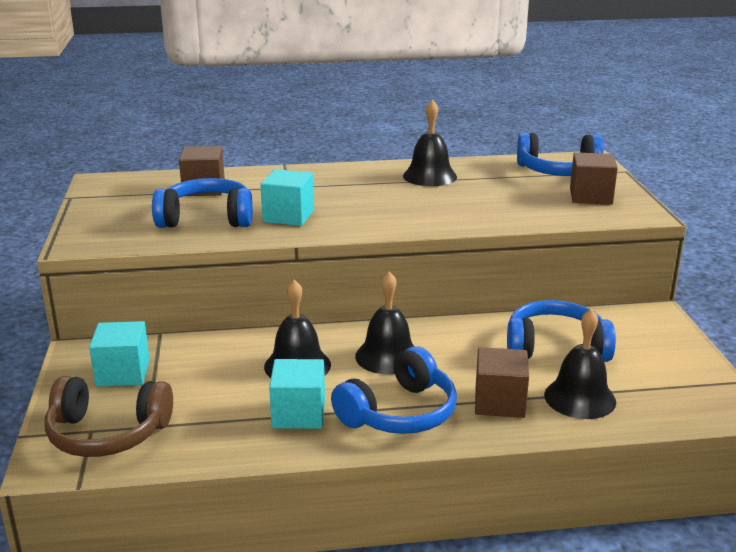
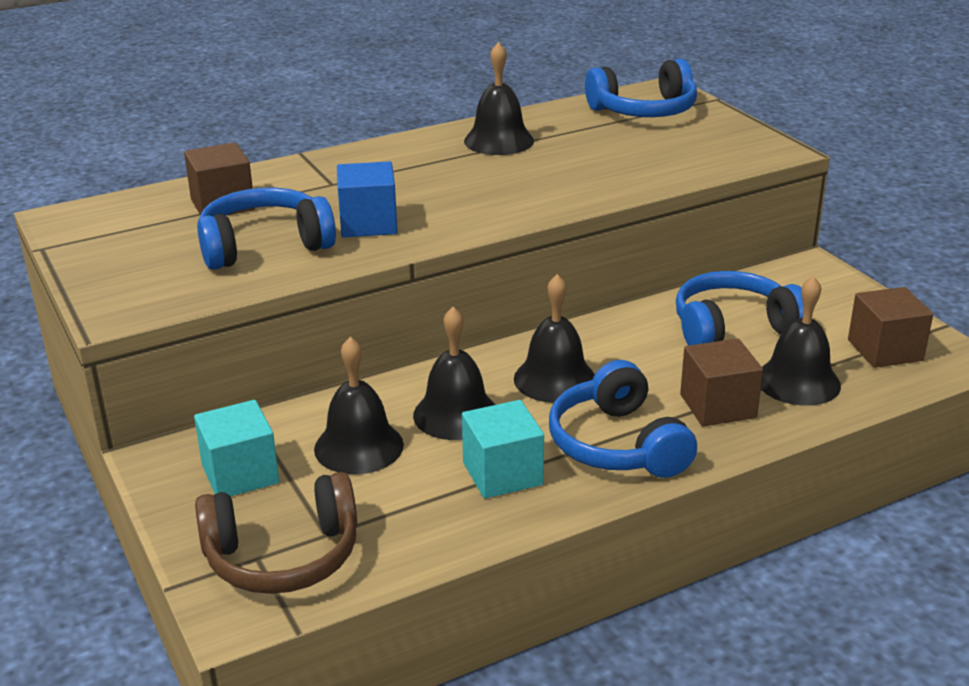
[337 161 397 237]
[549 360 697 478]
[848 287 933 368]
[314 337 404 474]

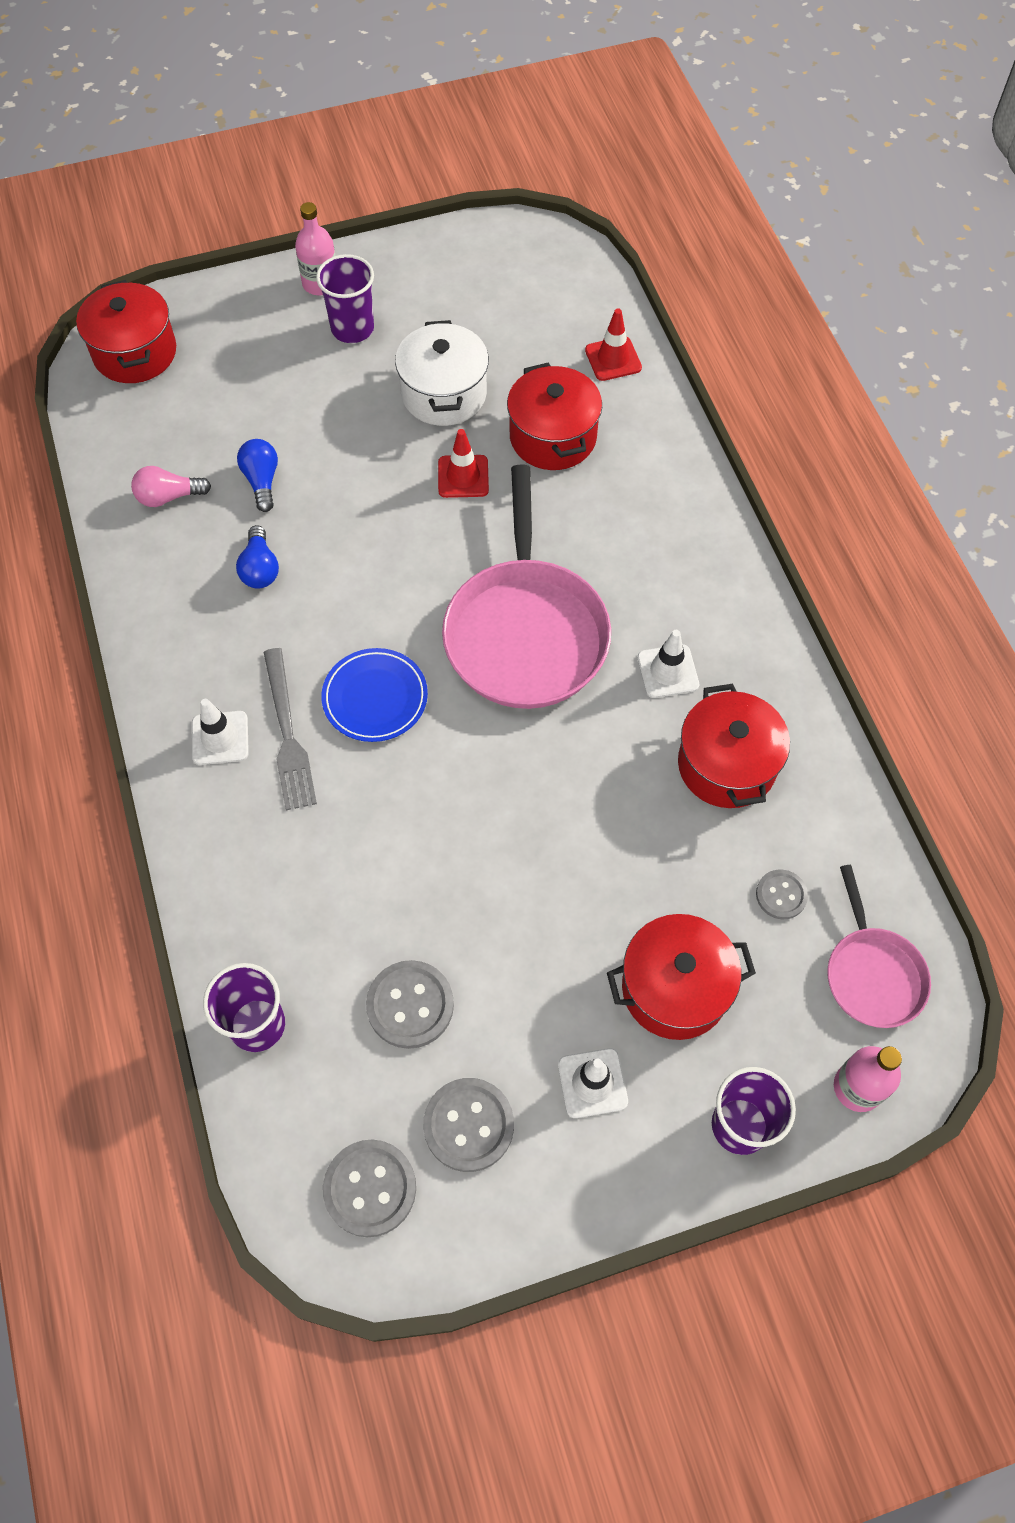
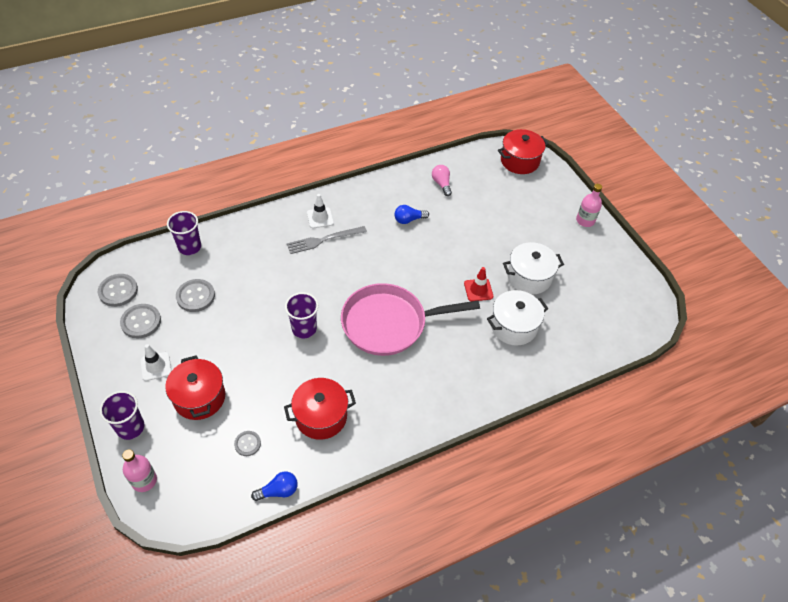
[251 472 298 501]
[285 292 318 339]
[321 648 428 742] (first image)
[487 290 548 346]
[585 309 642 381] (first image)
[637 630 699 698] (first image)
[827 865 931 1028] (first image)

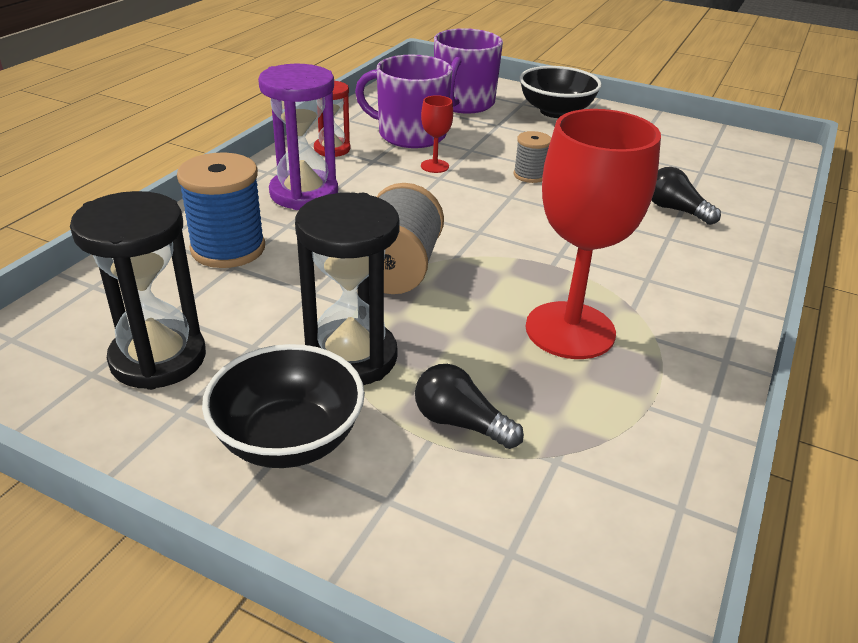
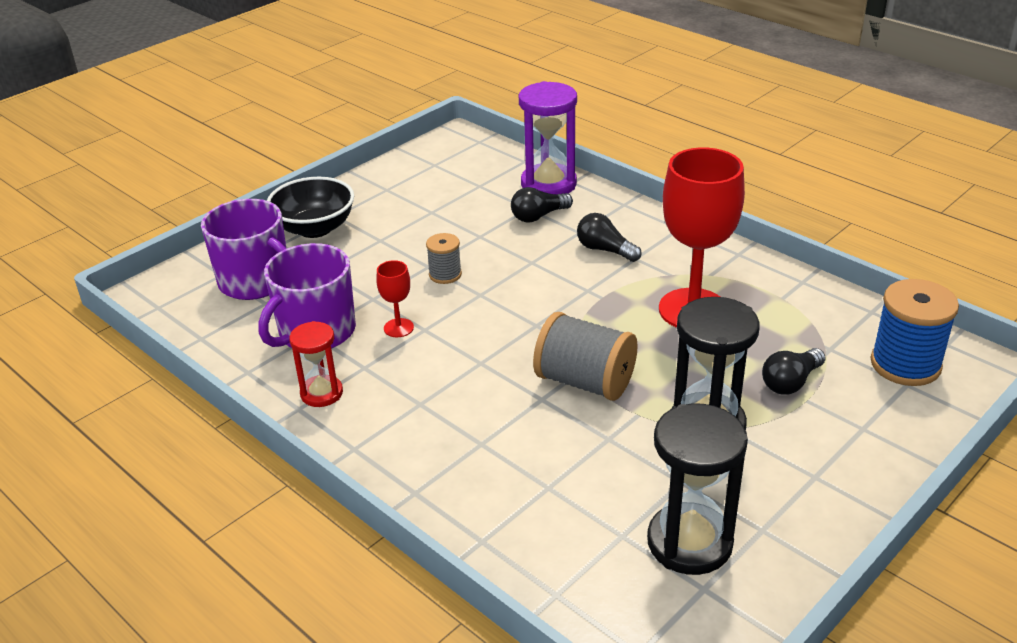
[870 279 959 386]
[202 344 365 468] (first image)
[519 81 577 194]
[577 213 642 262]

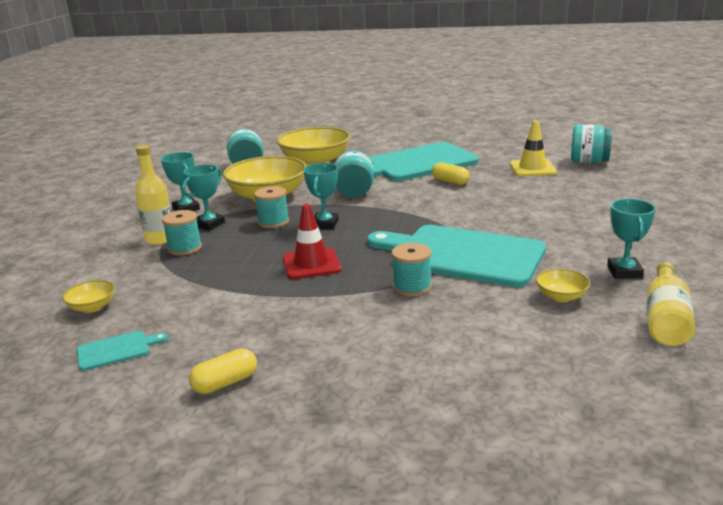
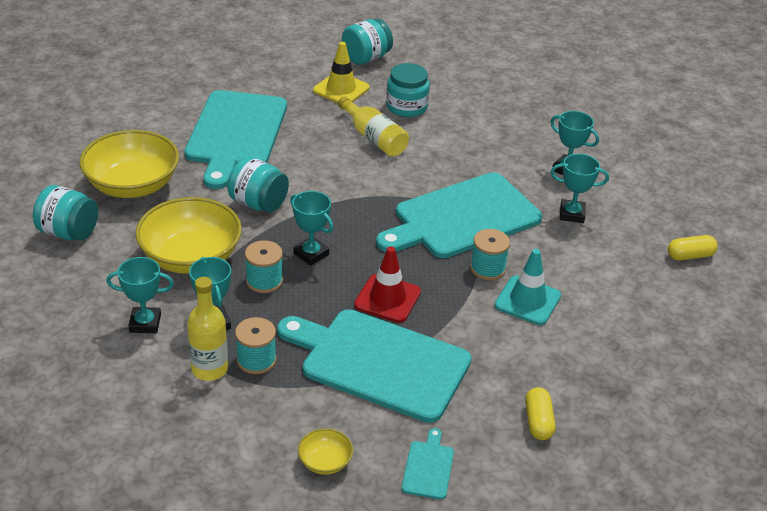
[668 235 718 261]
[551 154 609 223]
[338 96 409 156]
[277 309 472 423]
[386 63 430 117]
[495 249 561 325]

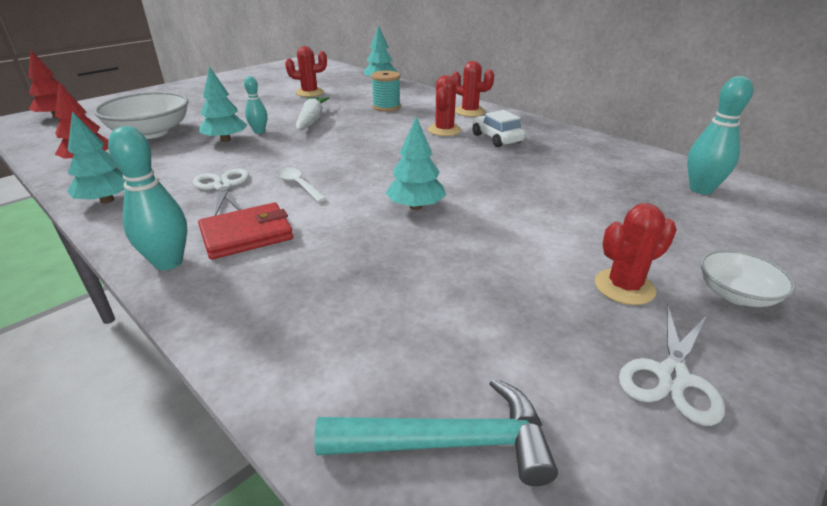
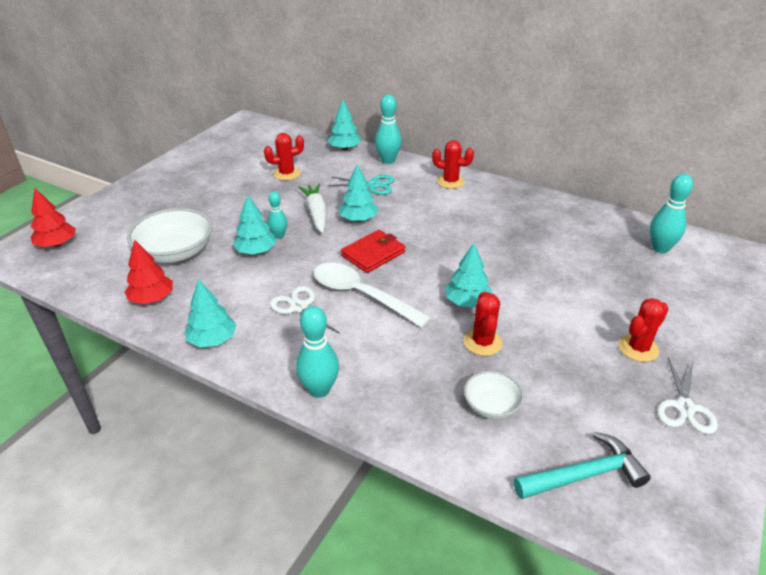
[341 230 405 273]
[314 263 431 328]
[328 175 394 195]
[464 291 502 356]
[472 110 525 147] (first image)
[464 371 524 419]
[339 165 378 222]
[375 95 402 164]

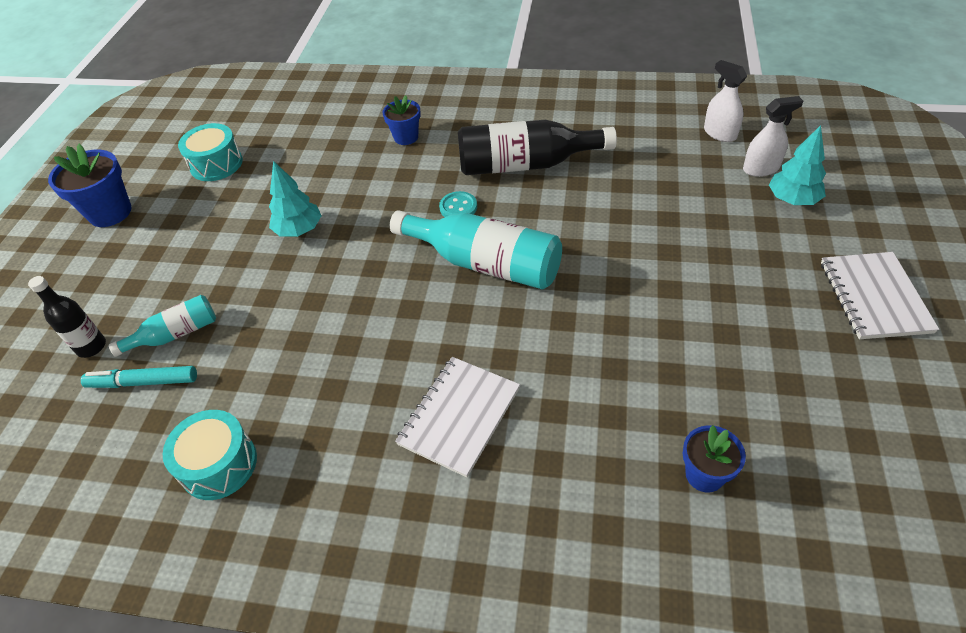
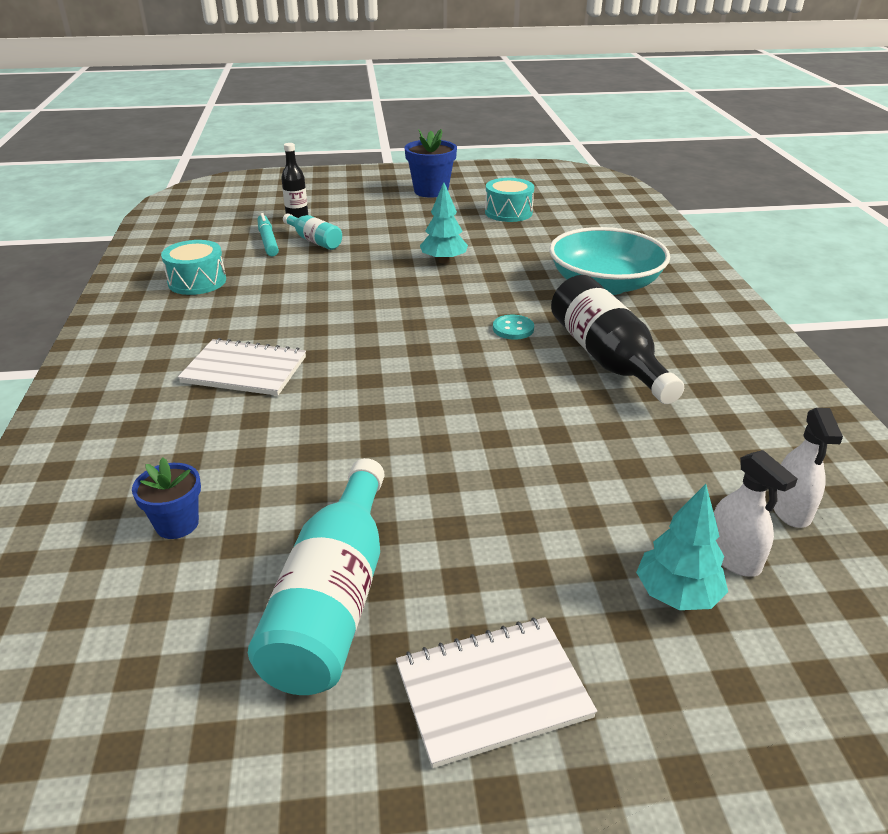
[549 227 670 295]
[248 458 385 695]
[774 408 843 528]

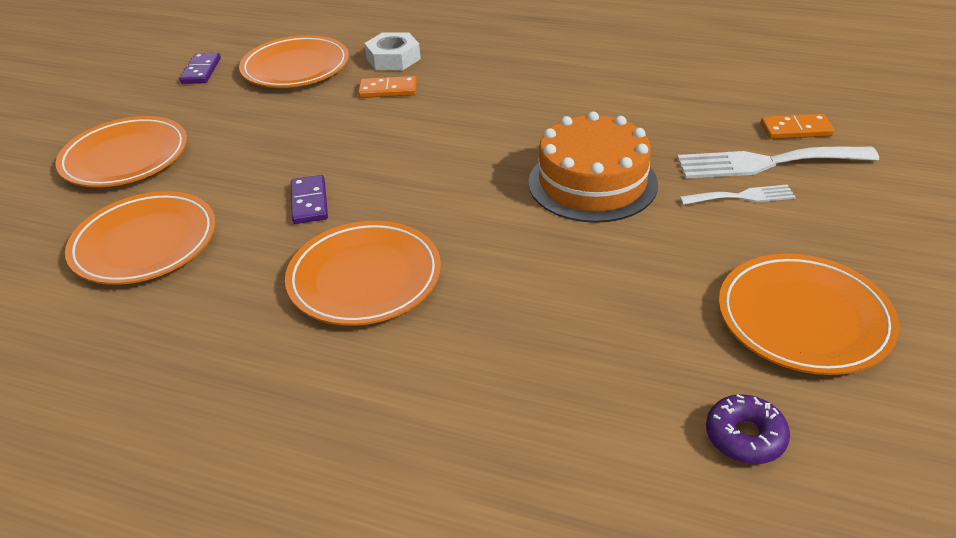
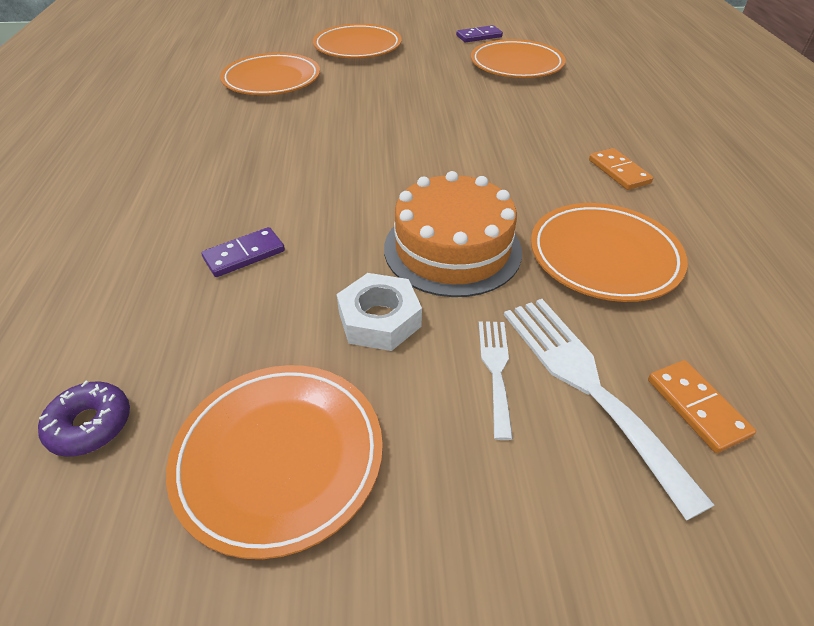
[531 203 688 302]
[201 227 285 277]
[589 148 653 190]
[337 273 422 351]
[479 321 513 440]

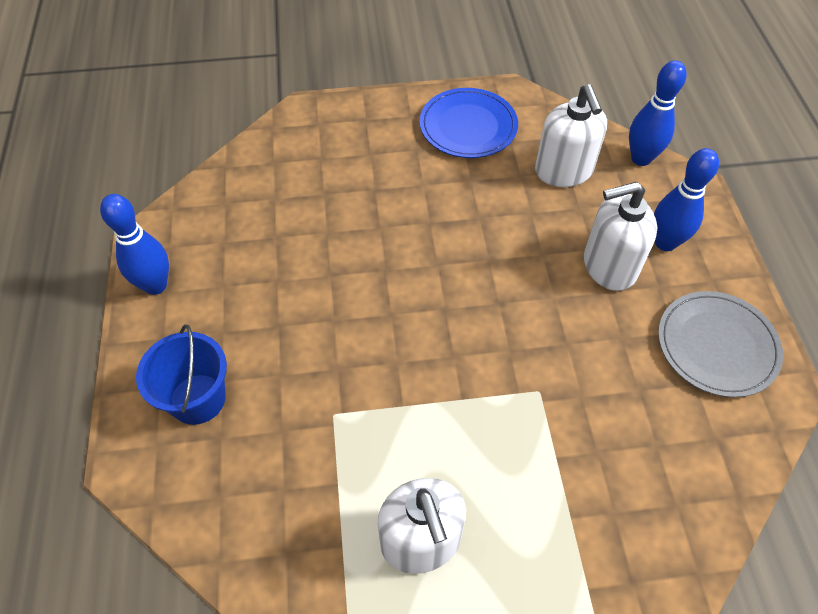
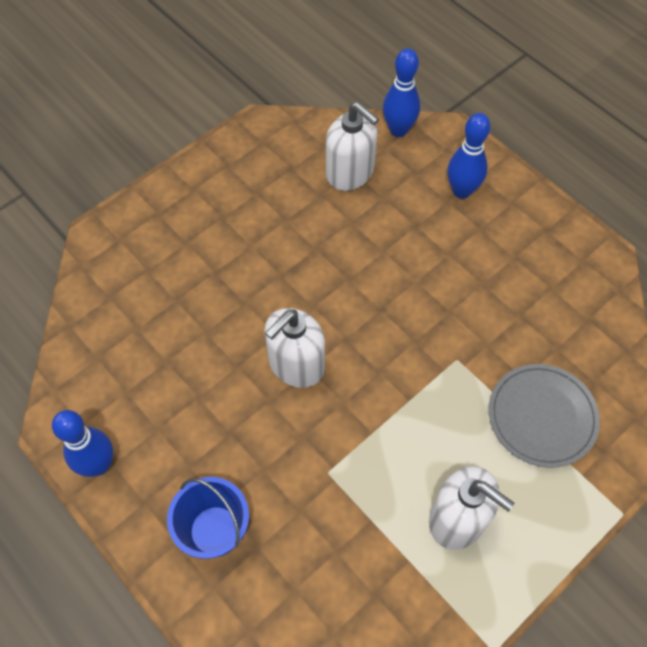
[420 88 518 158] (first image)
[264 308 325 388]
[489 364 600 468]

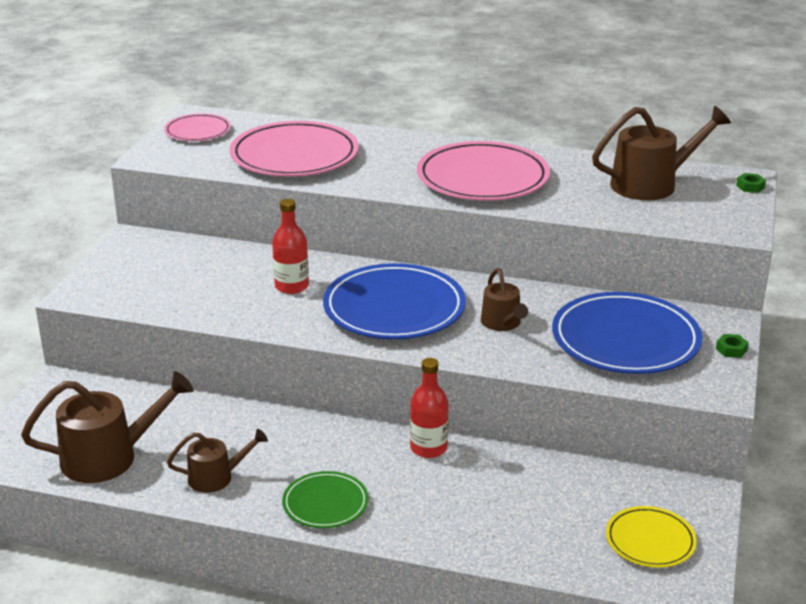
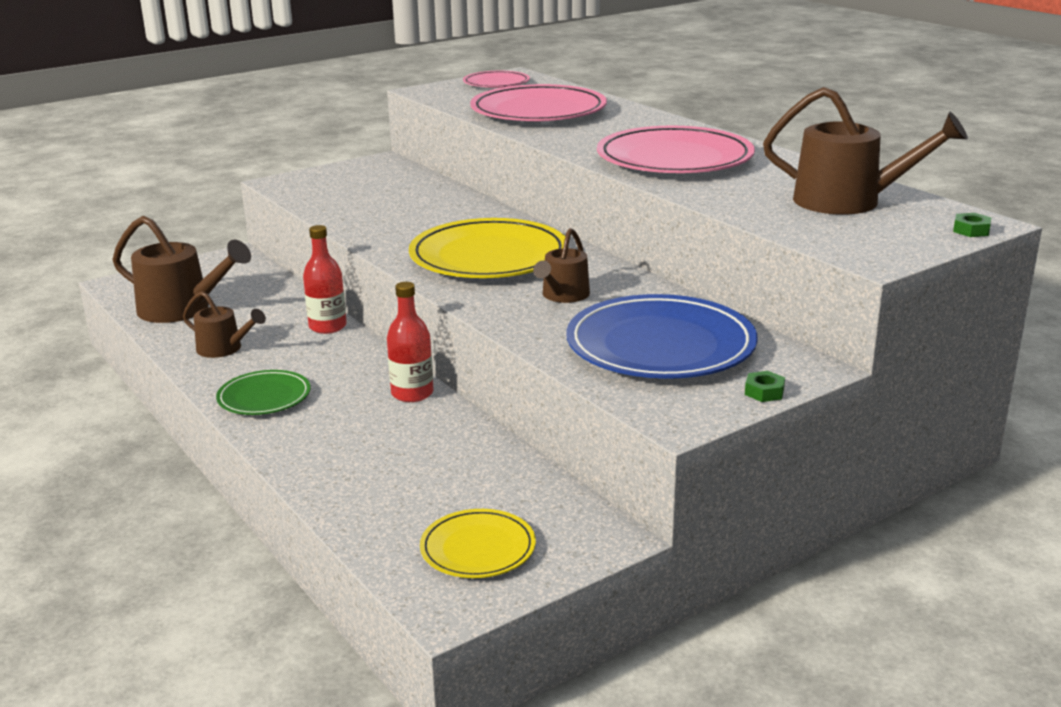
[303 225 347 334]
[409 218 565 278]

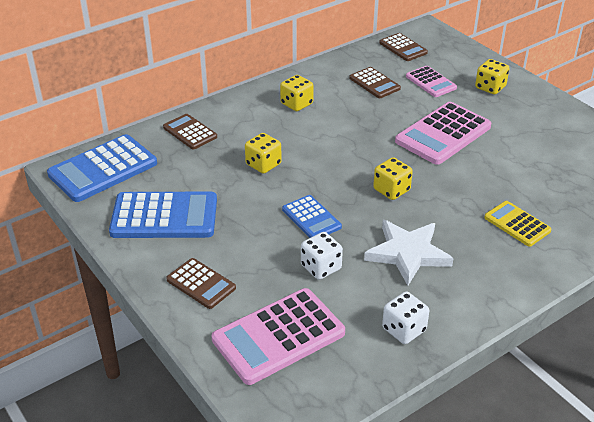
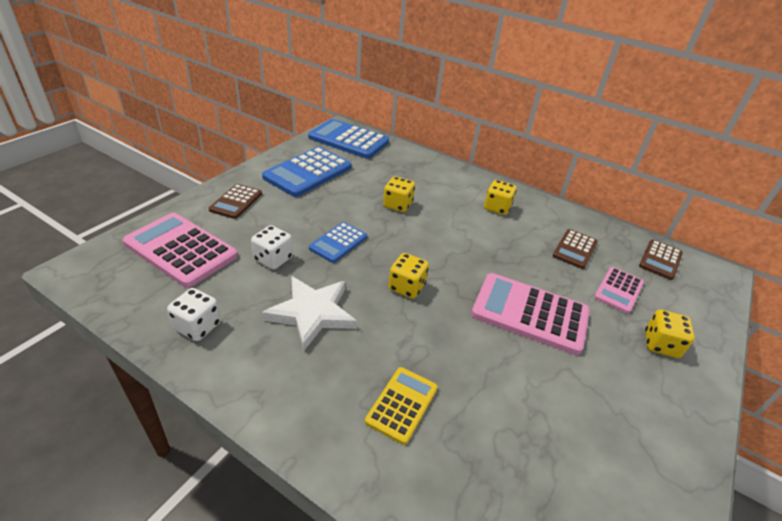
[262 147 351 197]
[163 114 217 149] (first image)

